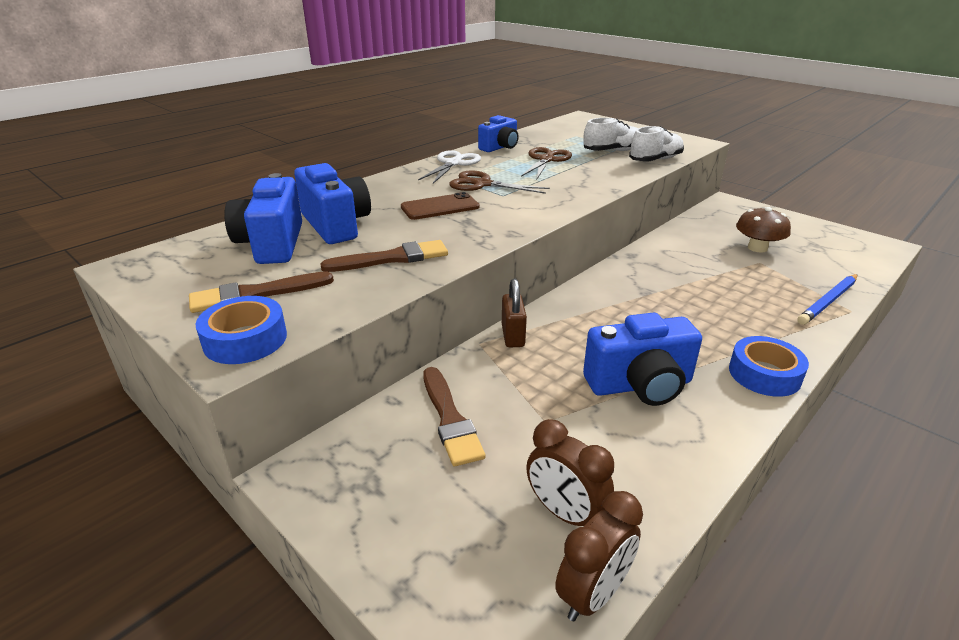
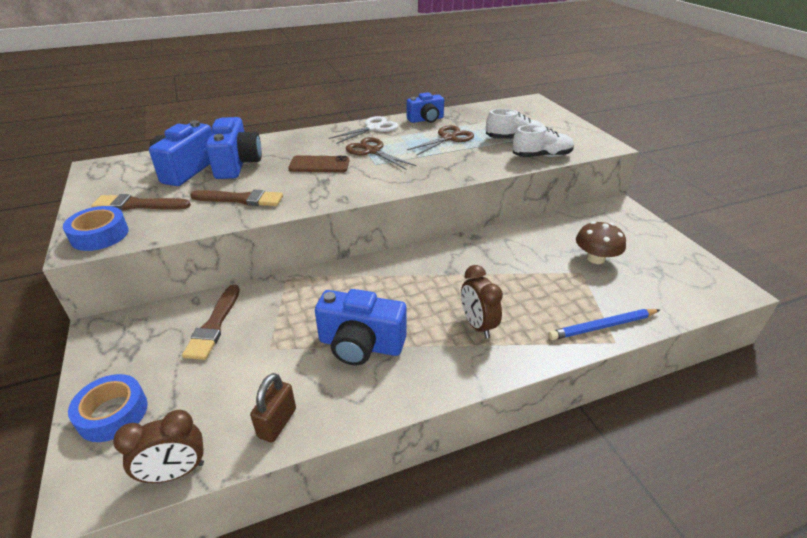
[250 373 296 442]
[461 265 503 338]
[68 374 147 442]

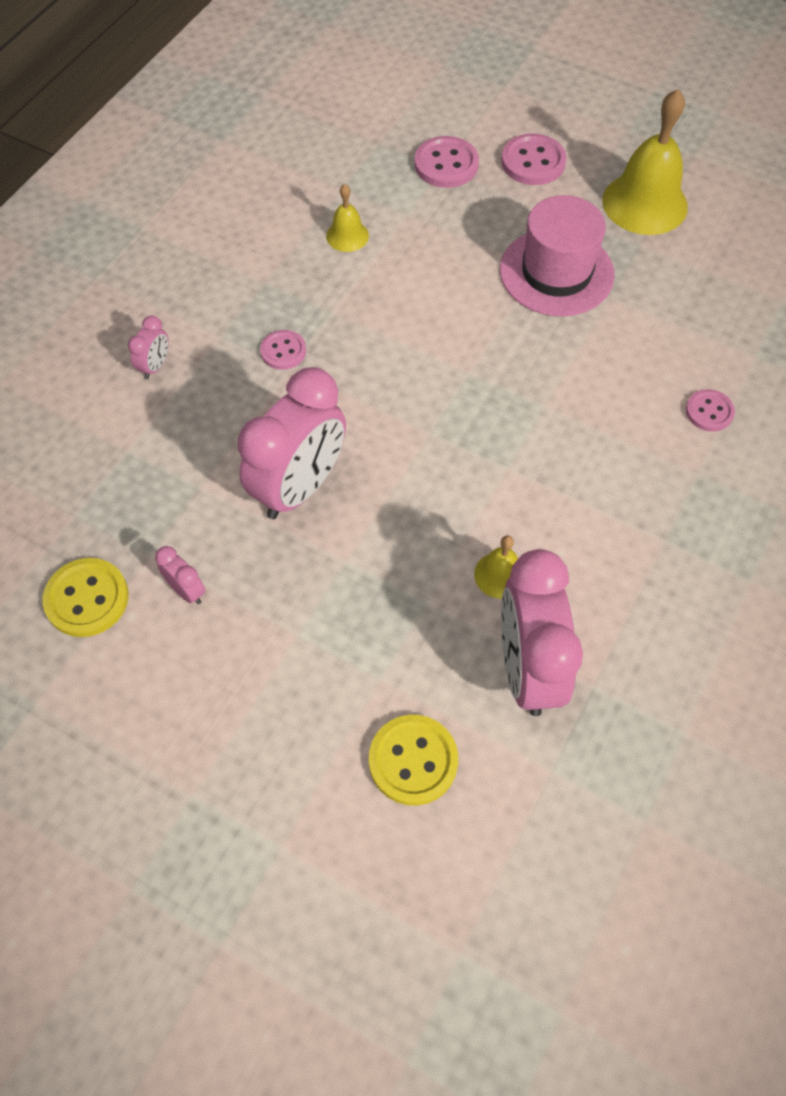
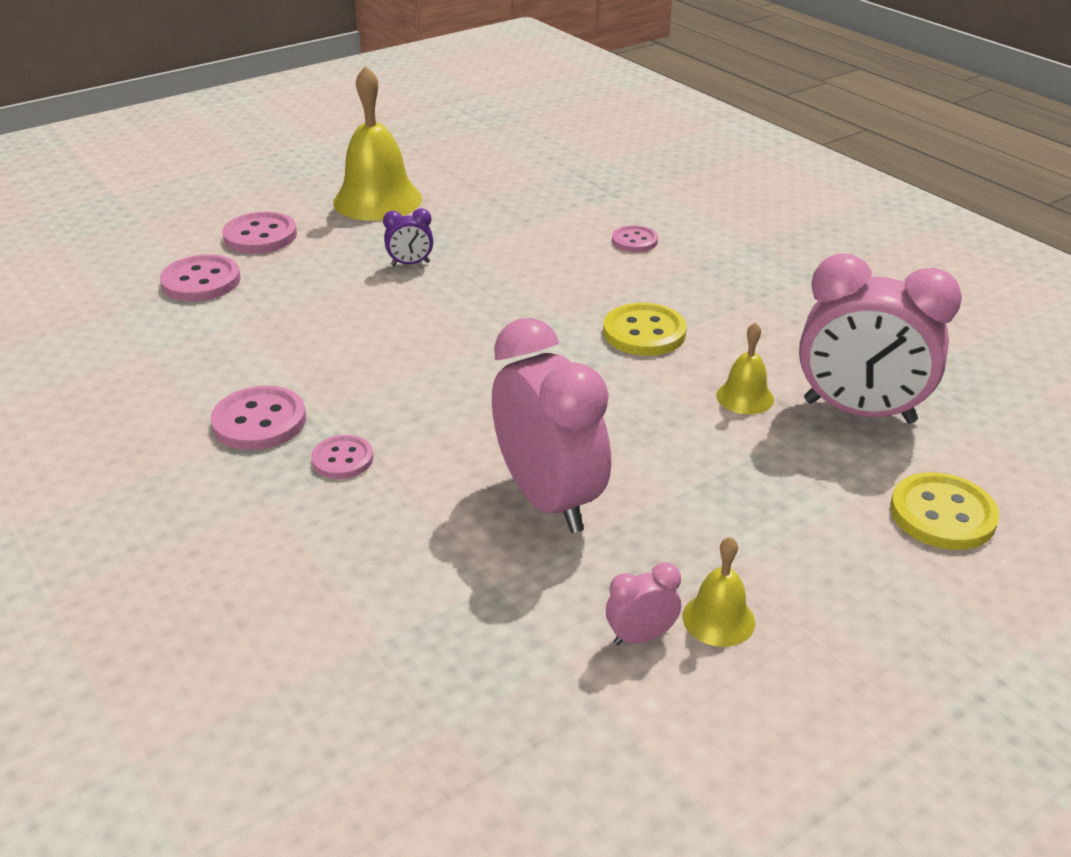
[603 303 687 356]
[128 316 169 379] (first image)
[683 537 755 647]
[383 208 433 266]
[211 386 306 450]

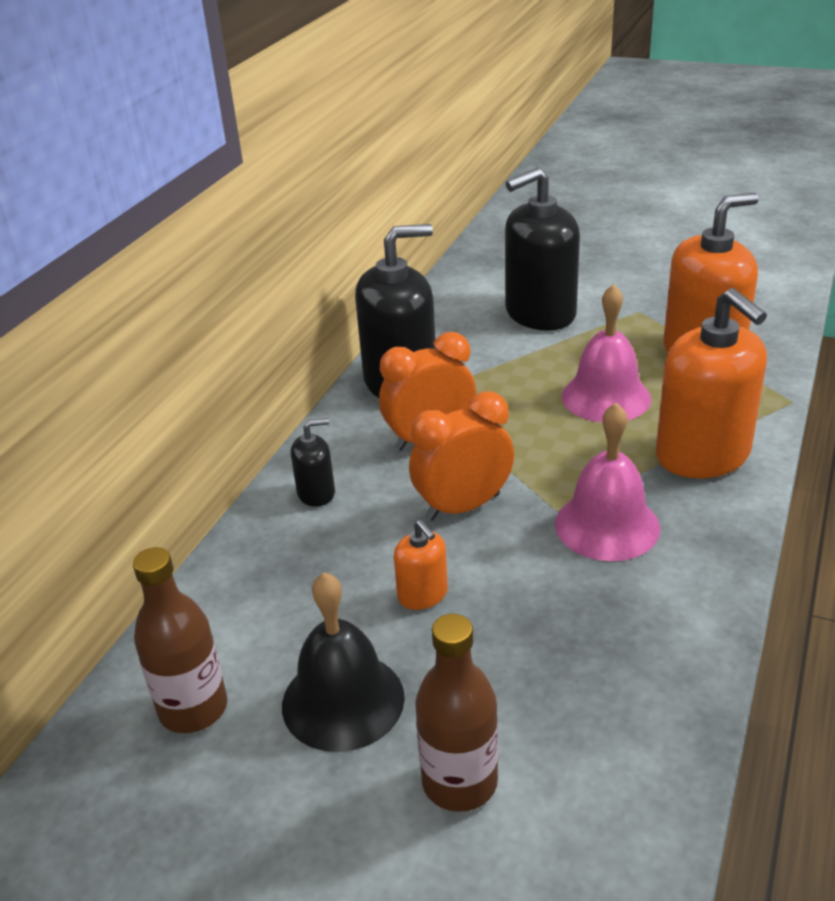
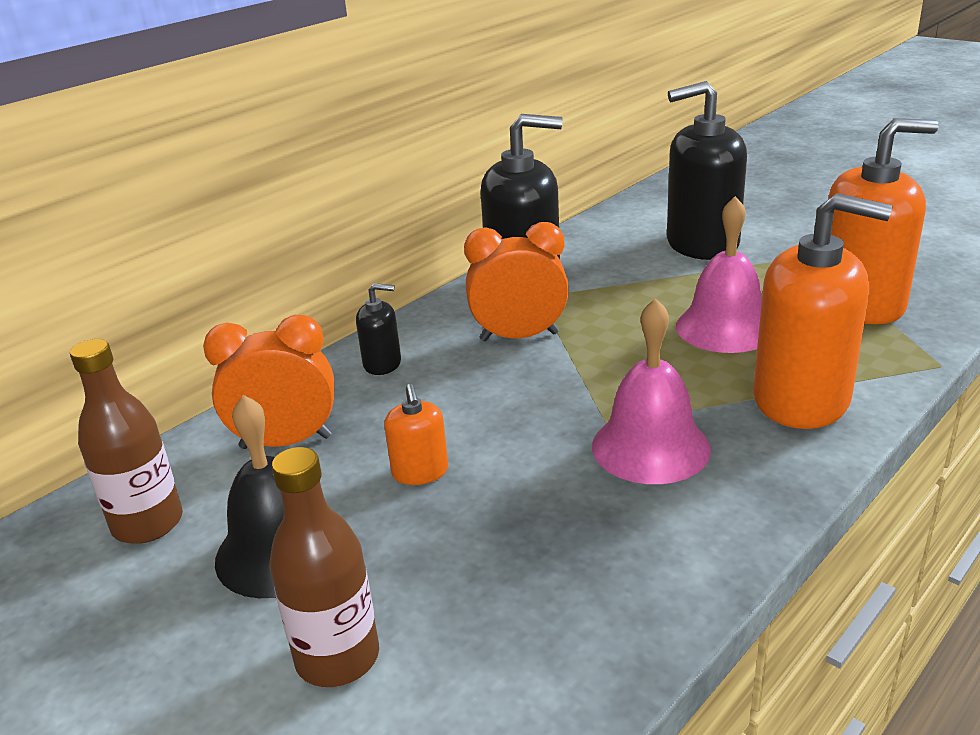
[203 315 334 449]
[753 193 893 429]

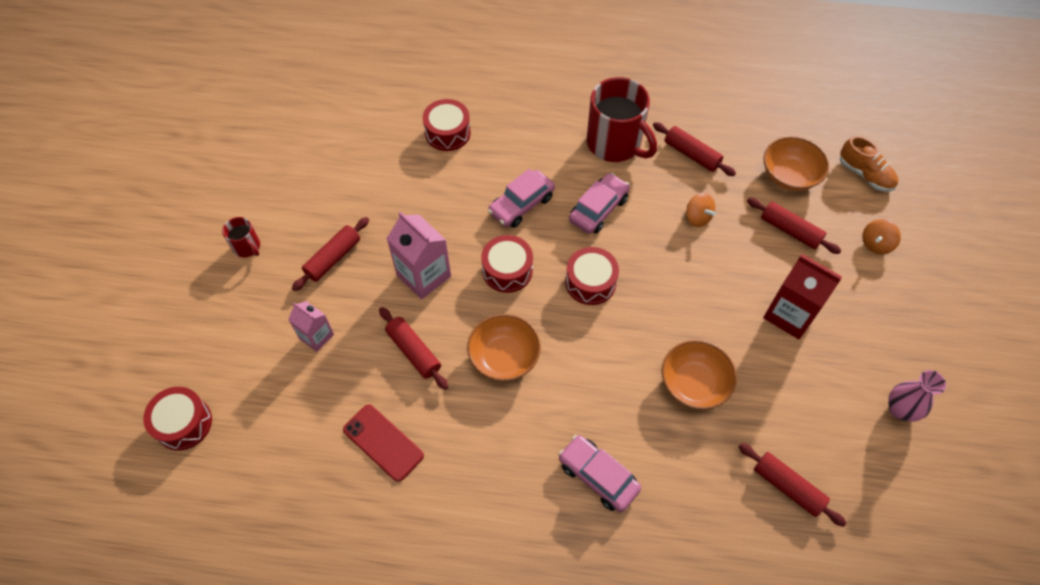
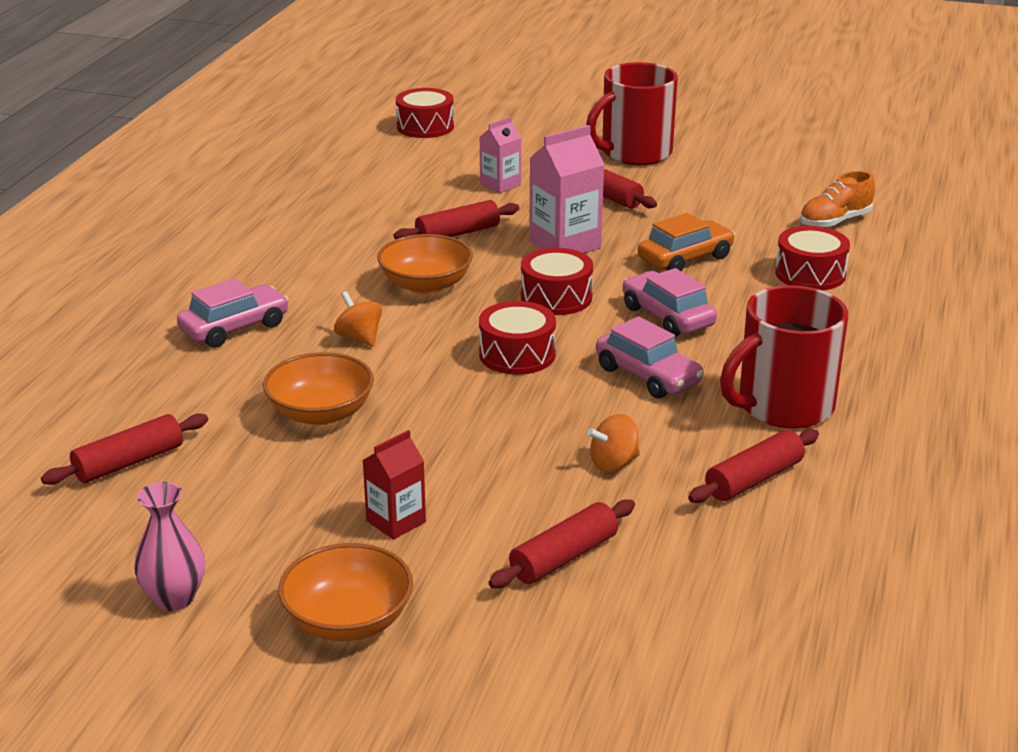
[586 62 678 165]
[343 405 424 482] (first image)
[362 430 426 540]
[278 543 413 641]
[800 171 875 228]
[334 291 382 347]
[638 213 735 271]

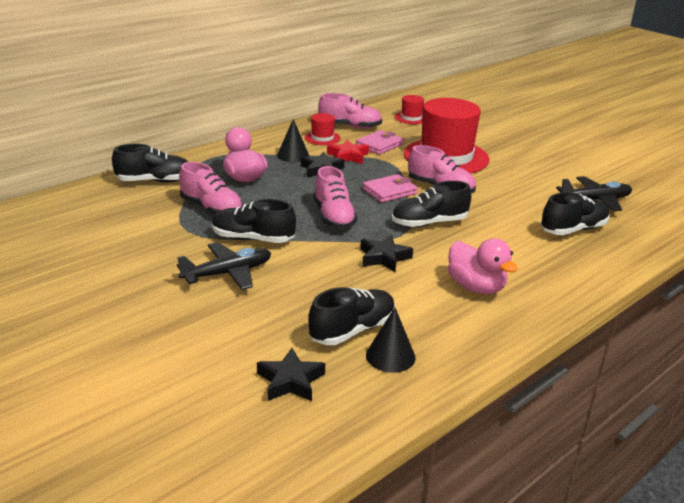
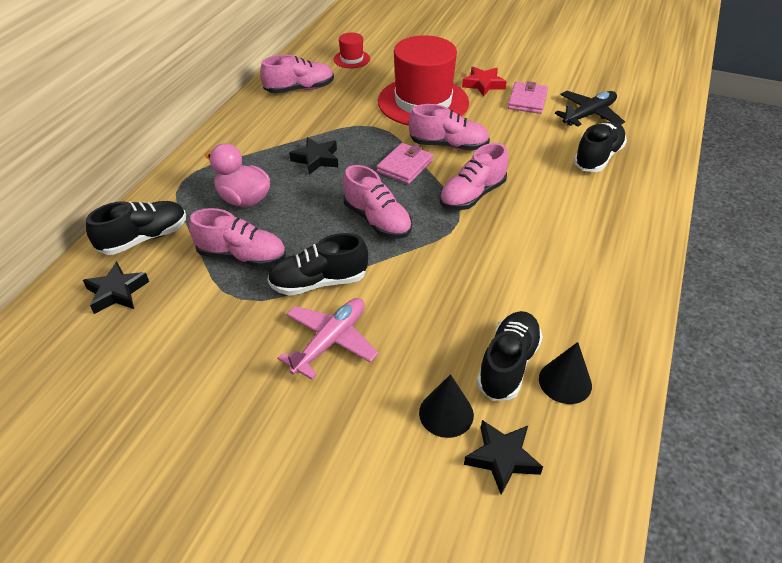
[277 298 379 380]
[419 374 474 438]
[305 113 341 145] (first image)
[462 67 507 96]
[508 81 548 114]
[83 262 149 314]
[440 143 508 210]
[448 238 518 294] (first image)

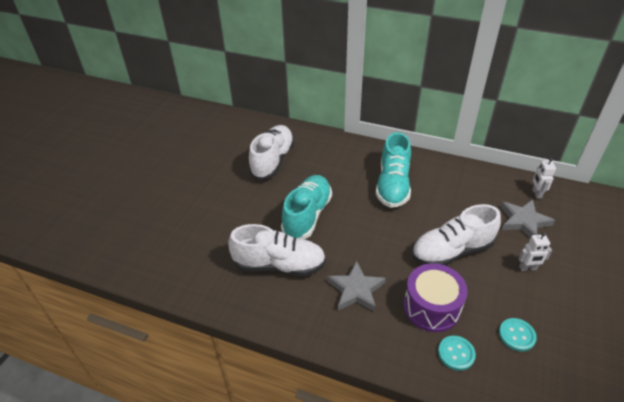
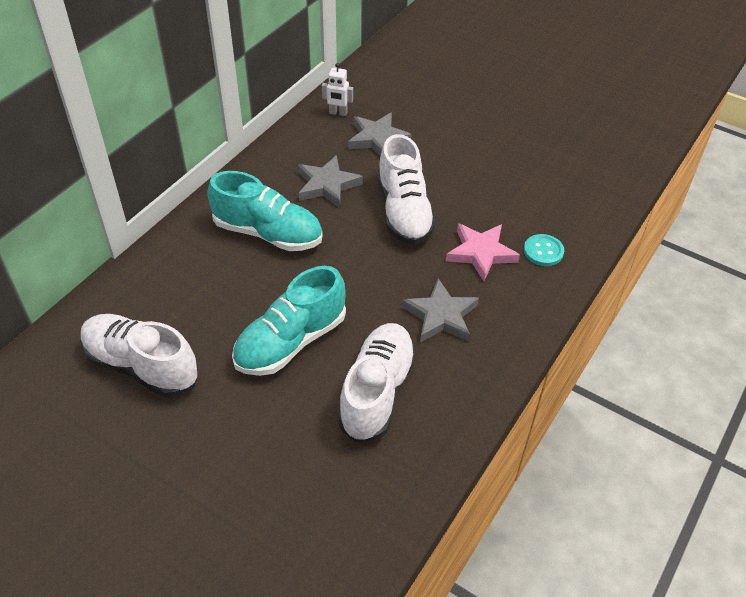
[232 266 346 376]
[446 224 520 281]
[499 318 537 352] (first image)
[519 232 552 271] (first image)
[298 155 363 208]

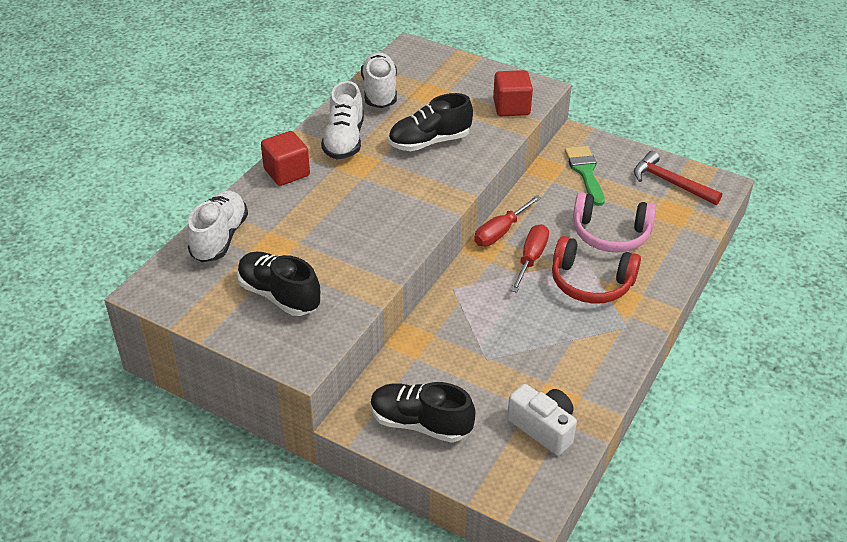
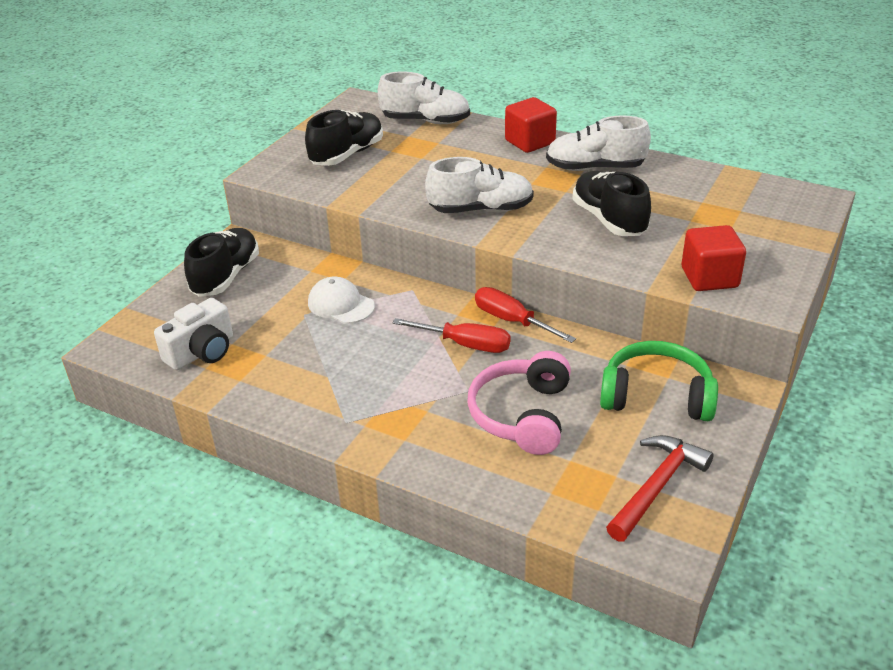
[425 157 534 213]
[552 236 641 304] (first image)
[600 341 718 421]
[308 277 375 324]

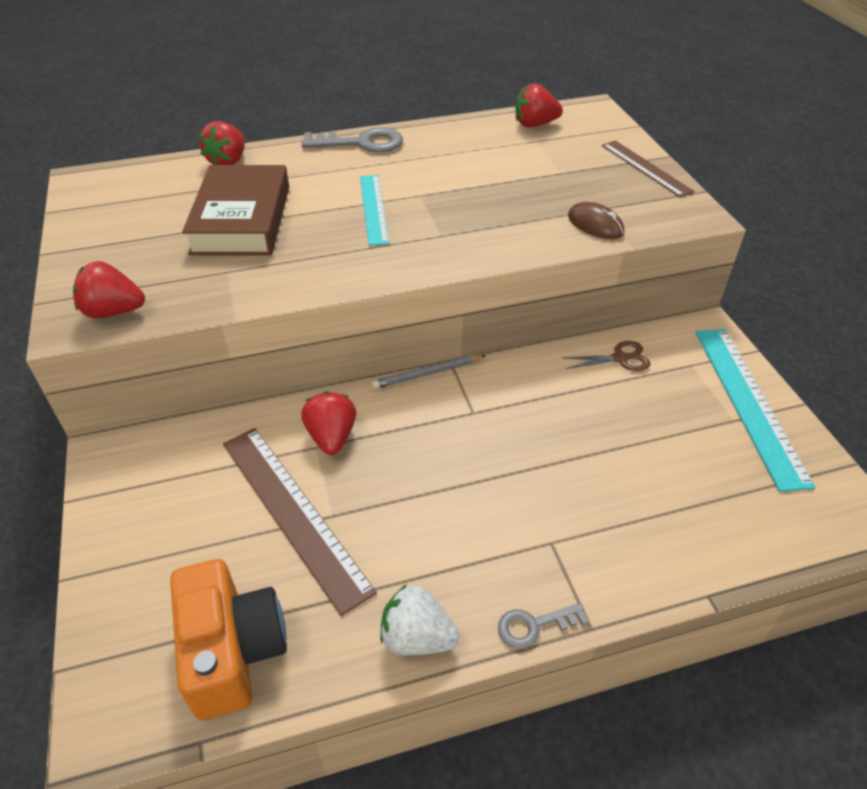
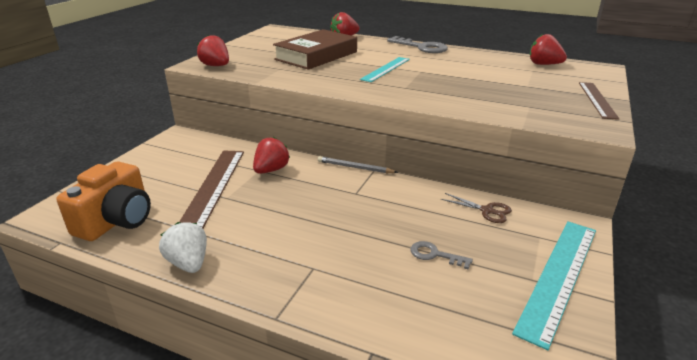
[410 241 473 270]
[568 202 624 239] (first image)

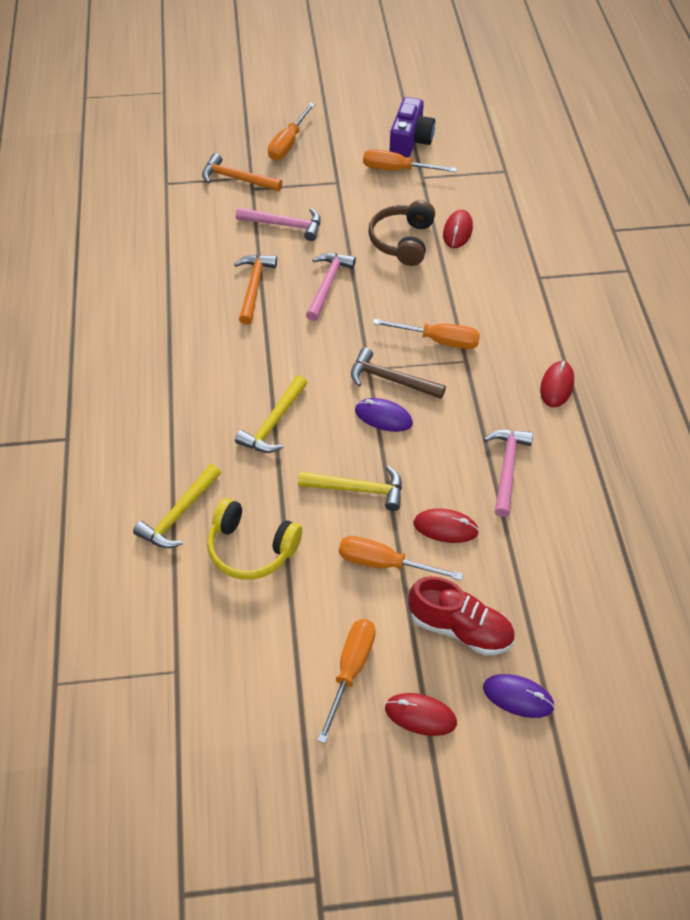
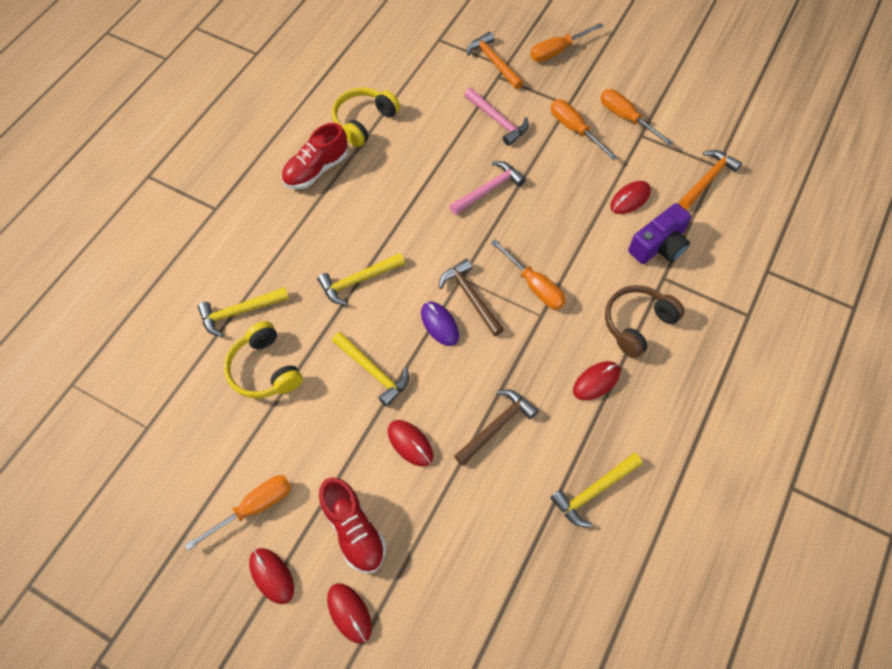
[679 150 742 209]
[551 100 618 160]
[605 285 685 358]
[628 203 691 264]
[327 583 372 644]
[454 389 538 466]
[281 123 348 189]
[332 88 400 147]
[550 453 643 527]

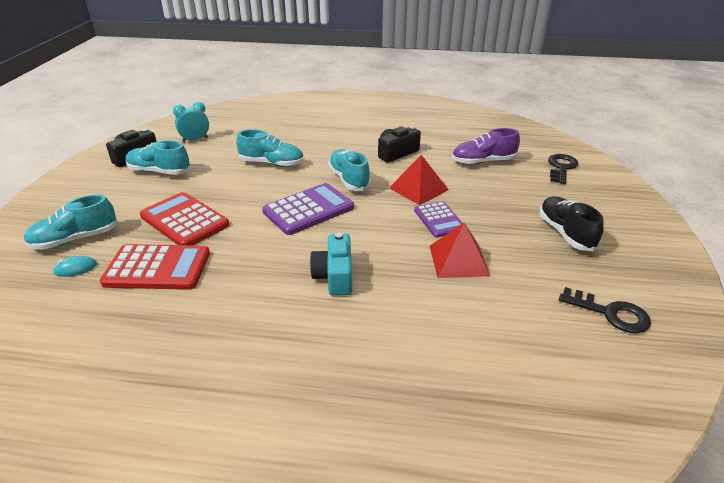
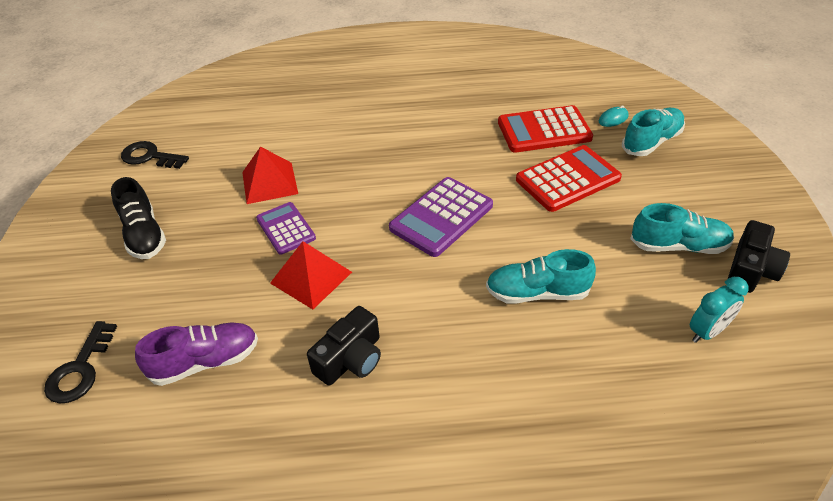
[516 145 622 212]
[310 233 352 296] (first image)
[328 149 371 191] (first image)

